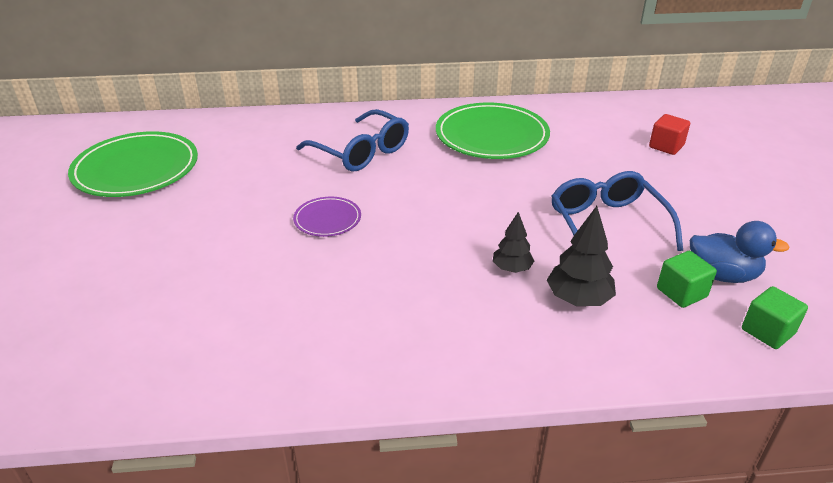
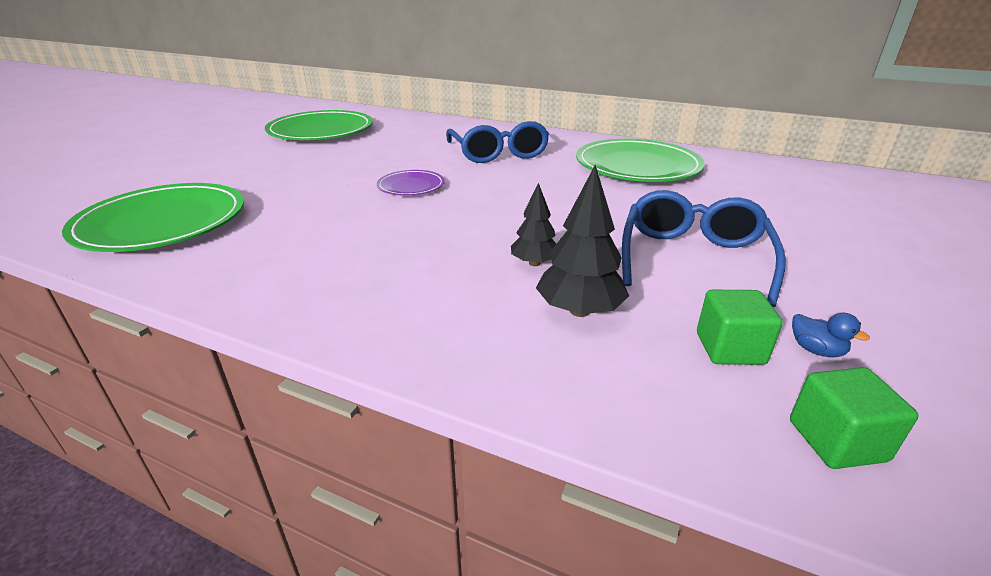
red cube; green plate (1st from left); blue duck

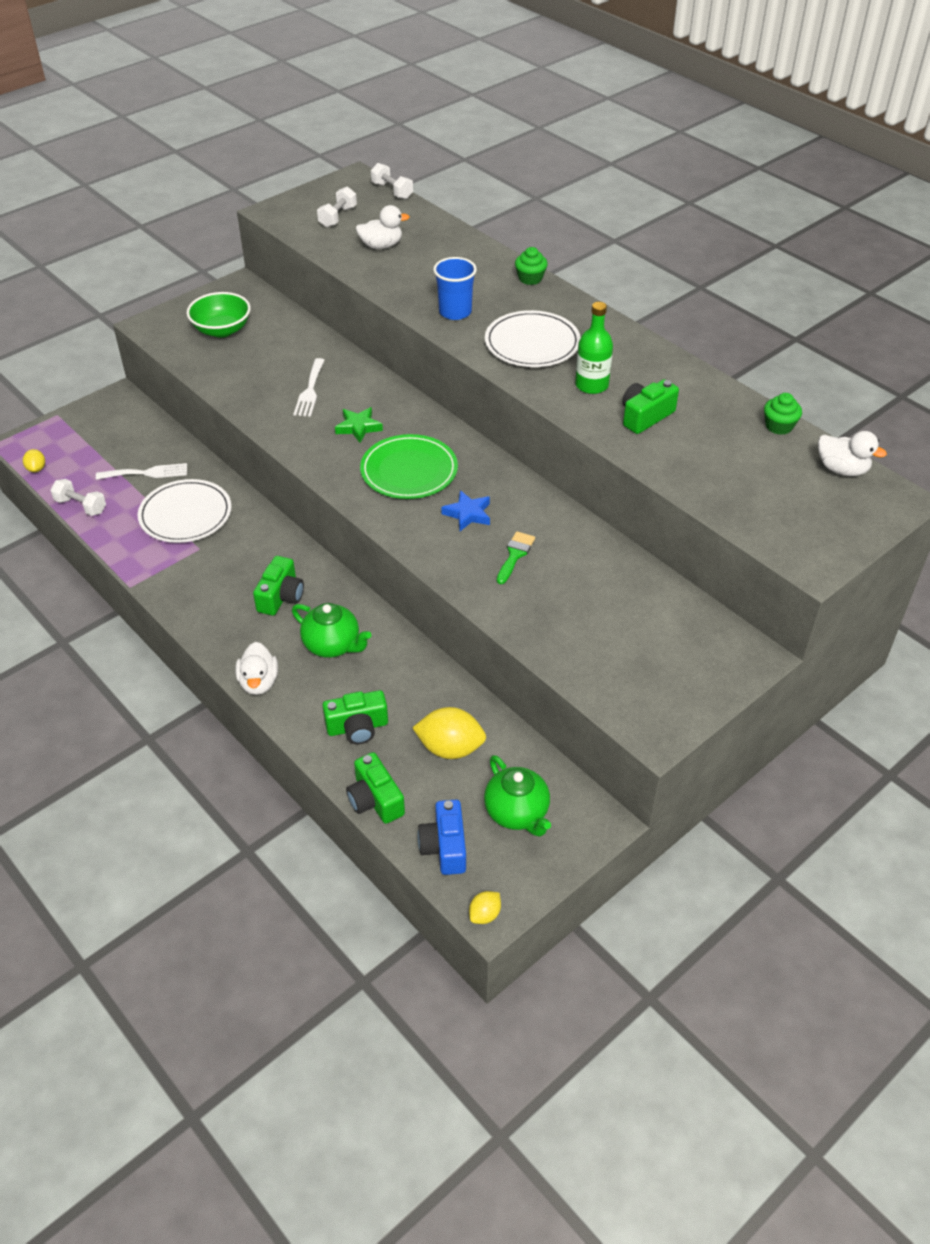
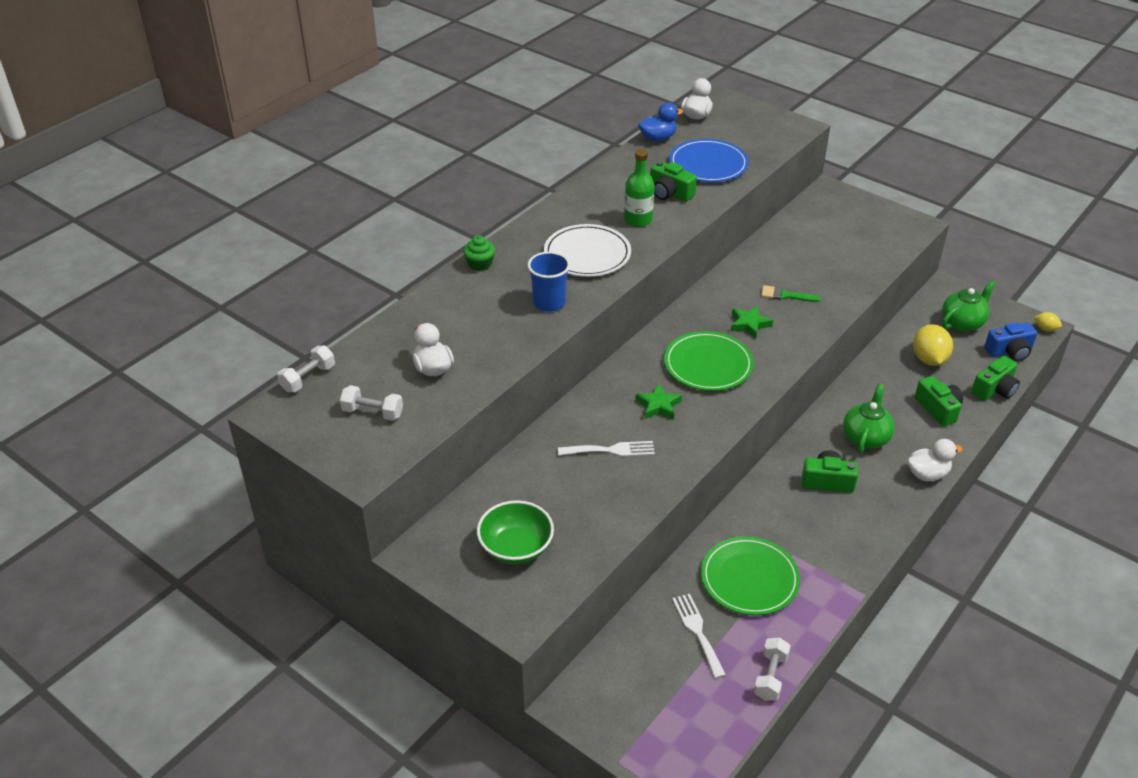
yellow lemon (1st from left in the first image); blue plate; blue duck; green plate (2nd from left); green star (2nd from left)

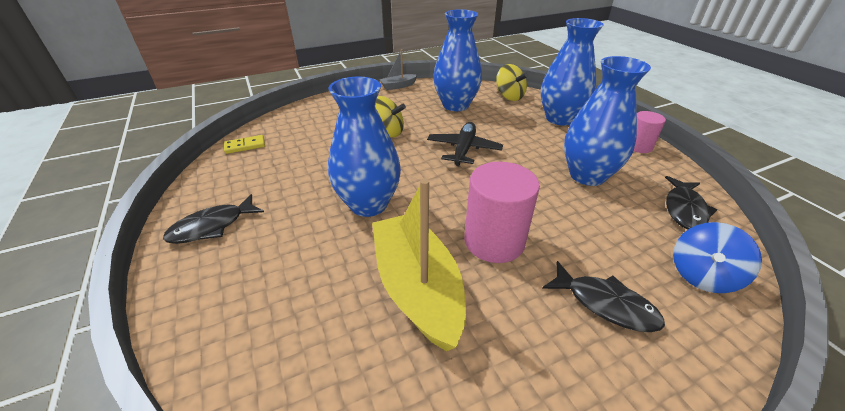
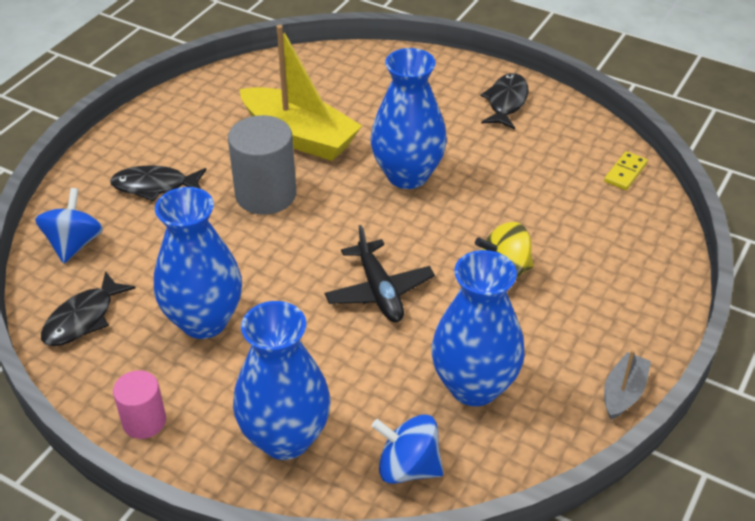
grey cylinder; blue spinning top (2nd from left); black fish (1st from left)

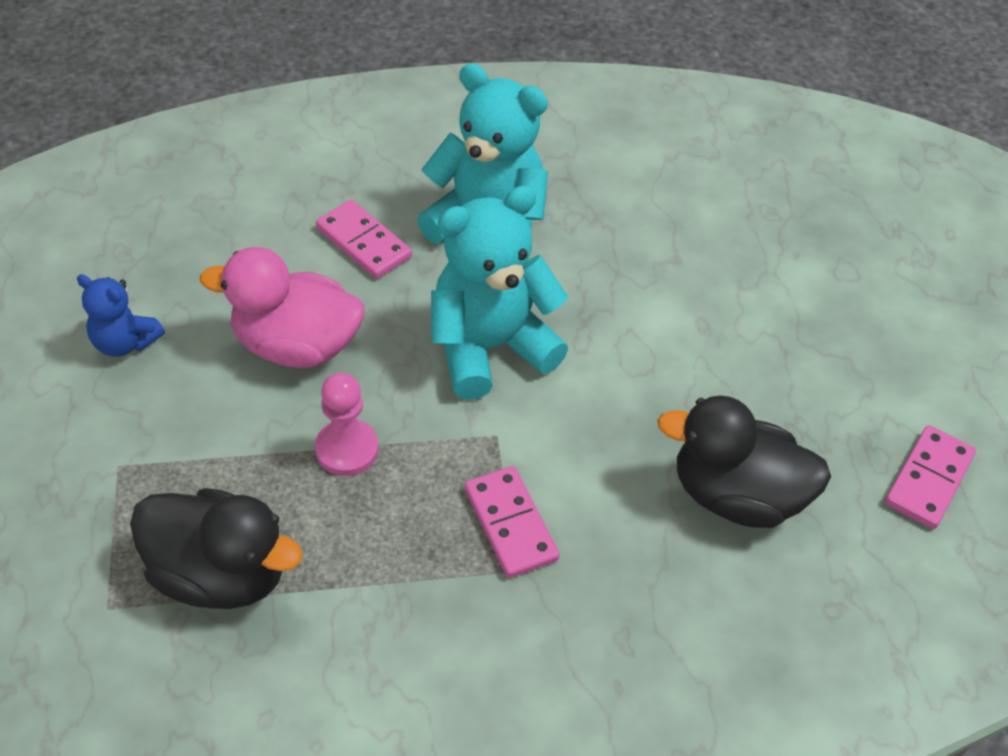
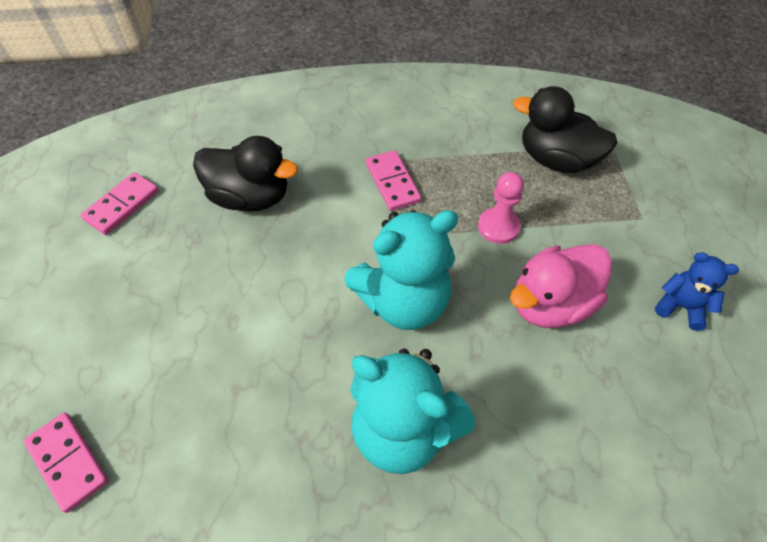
pink domino (1st from left); pink duck

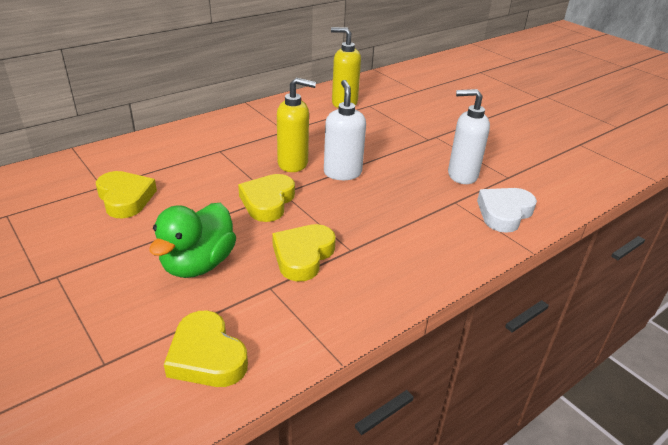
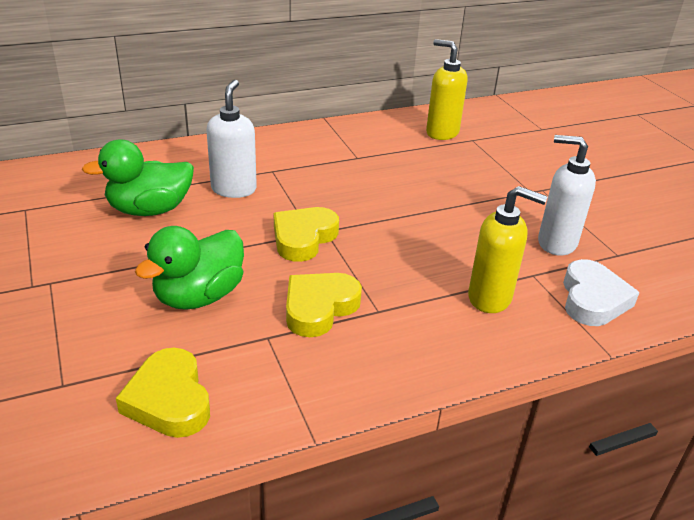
yellow soap dispenser (2nd from left); white soap dispenser (1st from left); green duck (1st from left); white heart

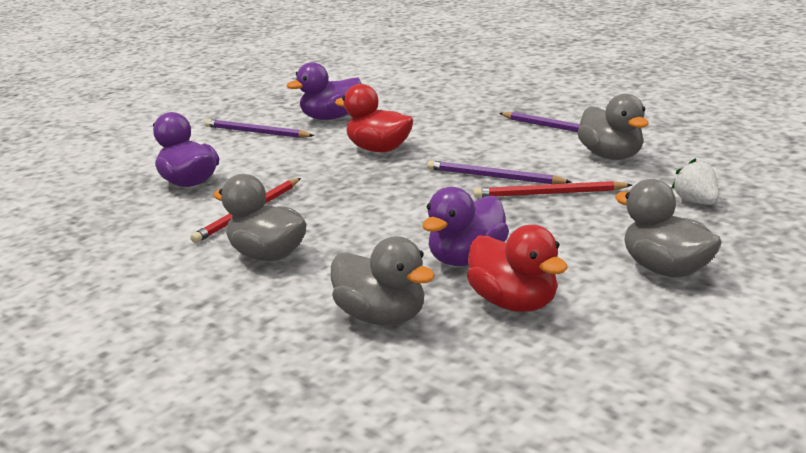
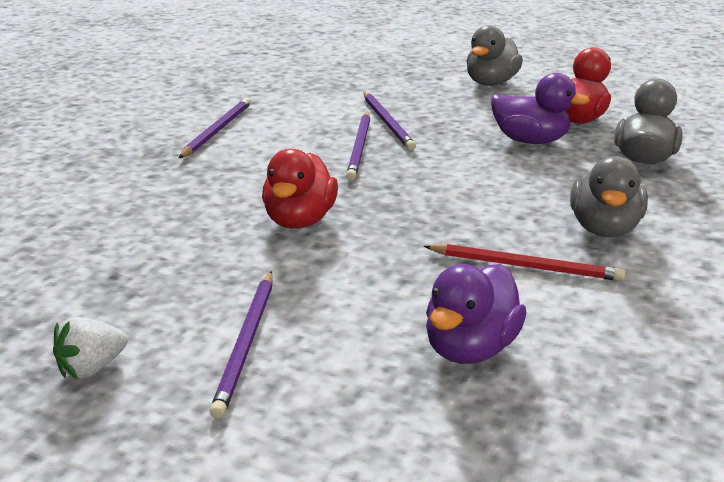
purple duck (2nd from left in the first image); grey duck (3rd from left in the first image); white strawberry; purple pencil (4th from left)

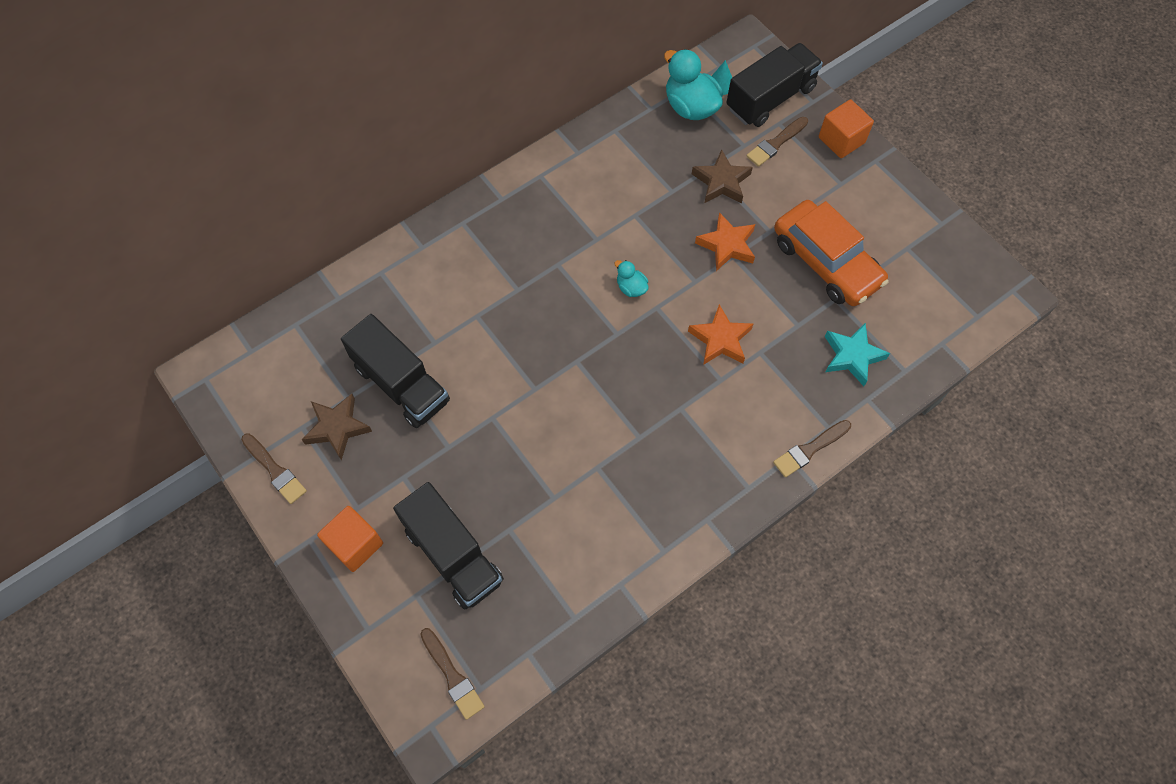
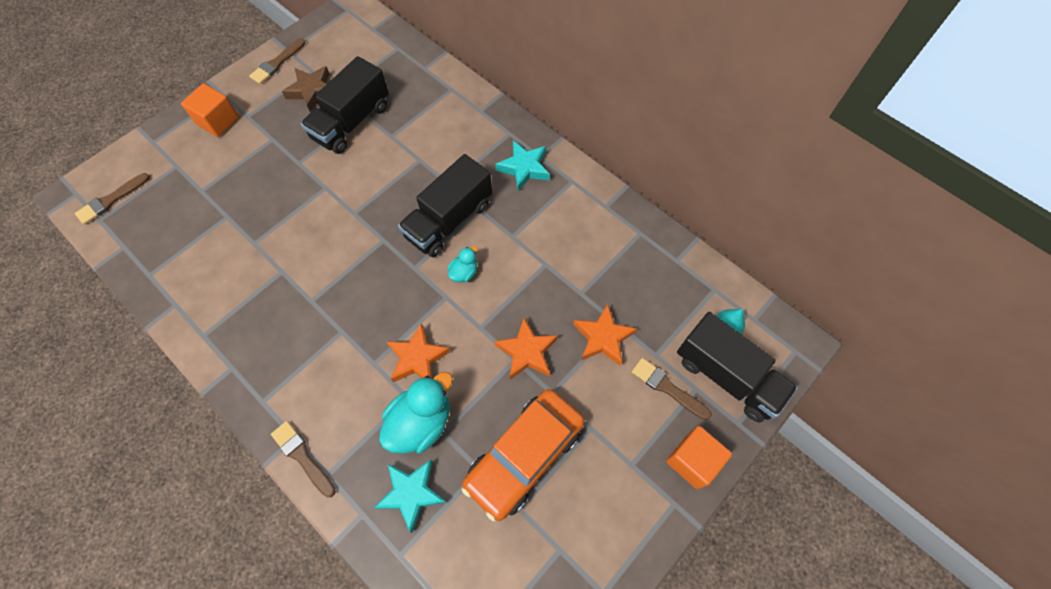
turquoise star (2nd from left); black truck (2nd from left); turquoise duck (1st from left); orange star (3rd from left)

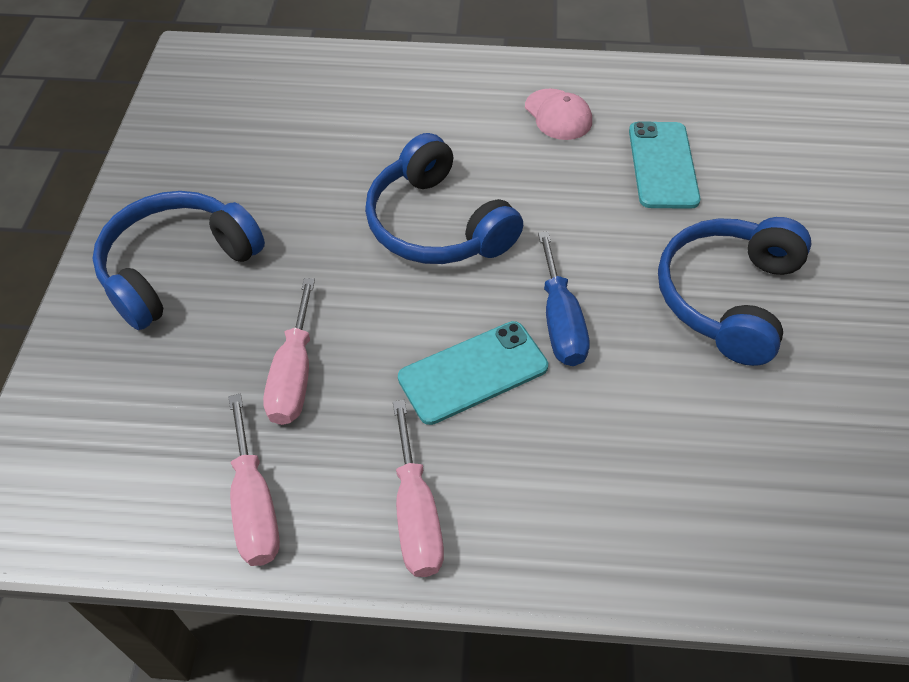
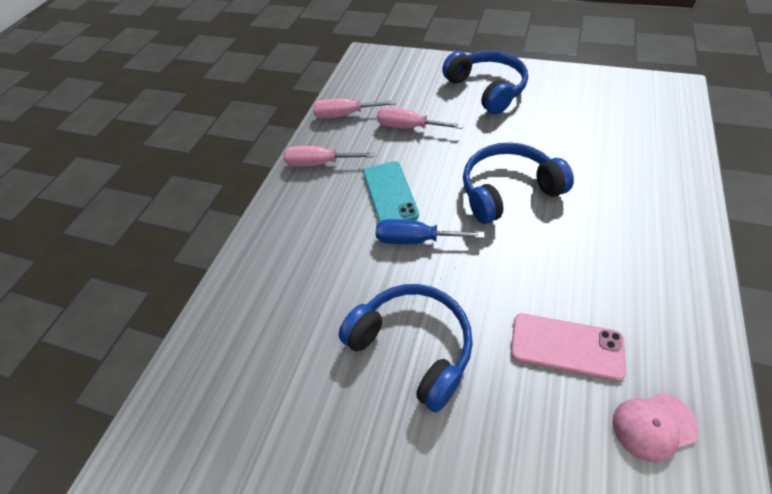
pink cap; pink phone

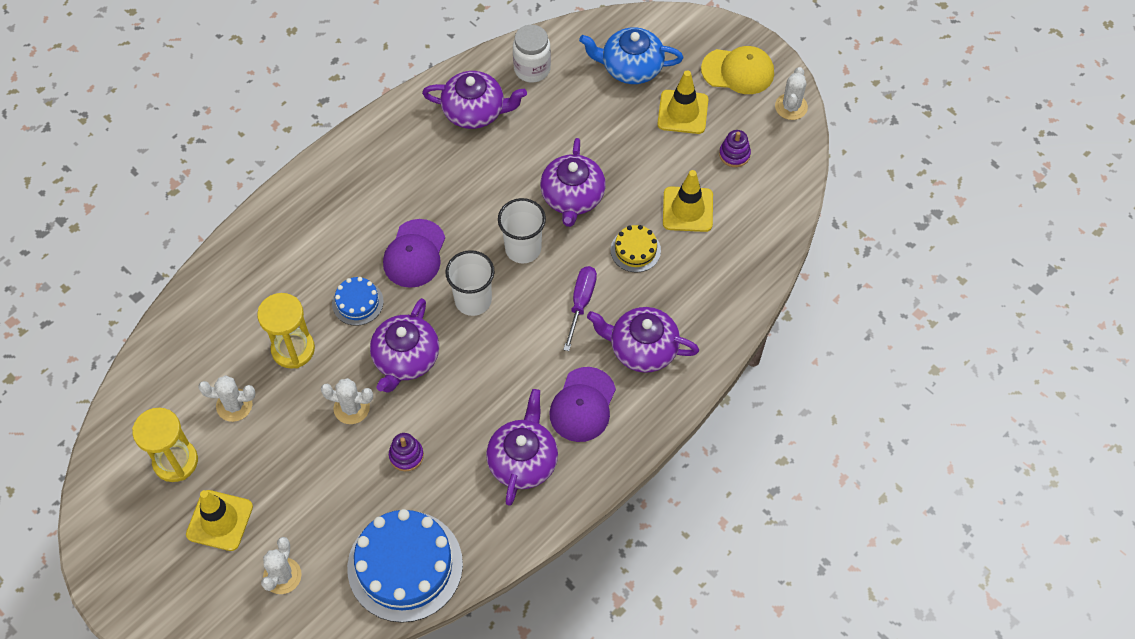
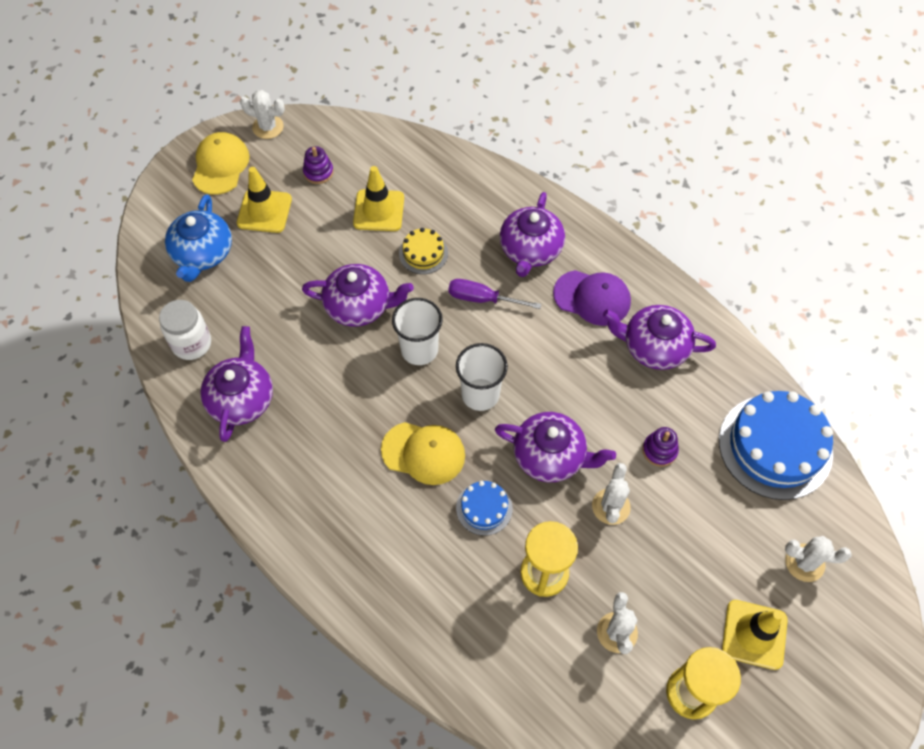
yellow cap (2nd from left)

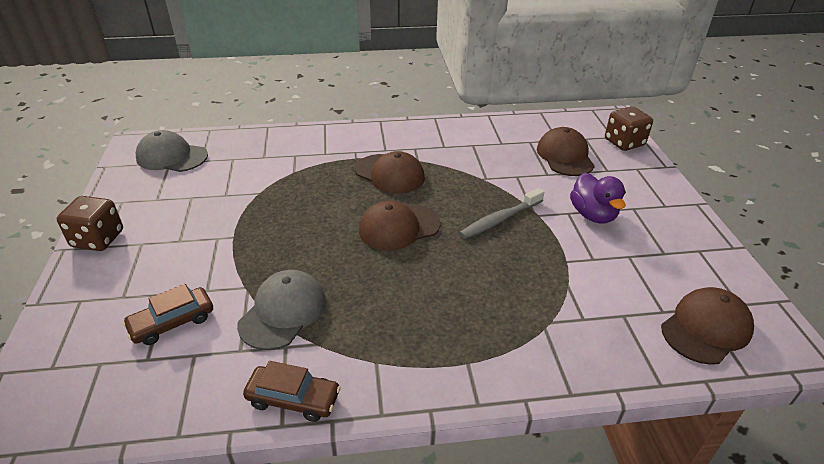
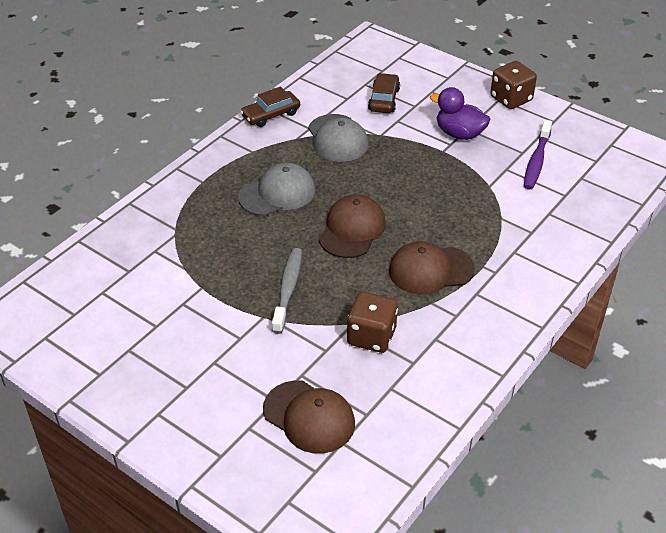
brown cap (4th from left in the first image); purple toothbrush; grey cap (1st from left); purple duck; brown dice (1st from left)

